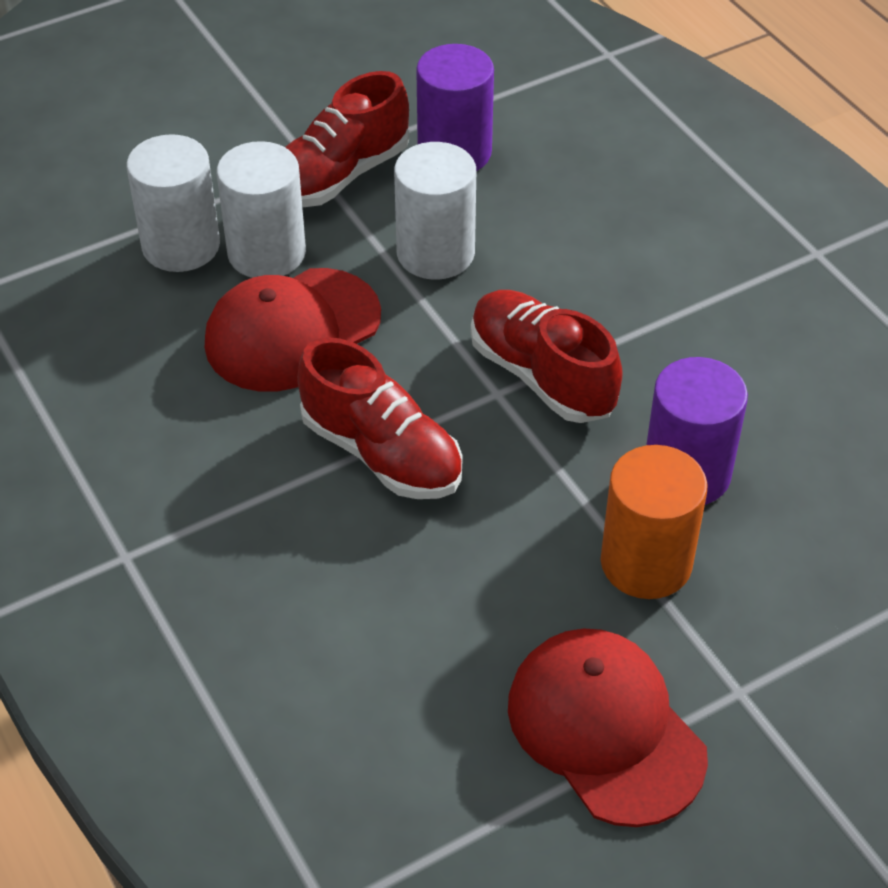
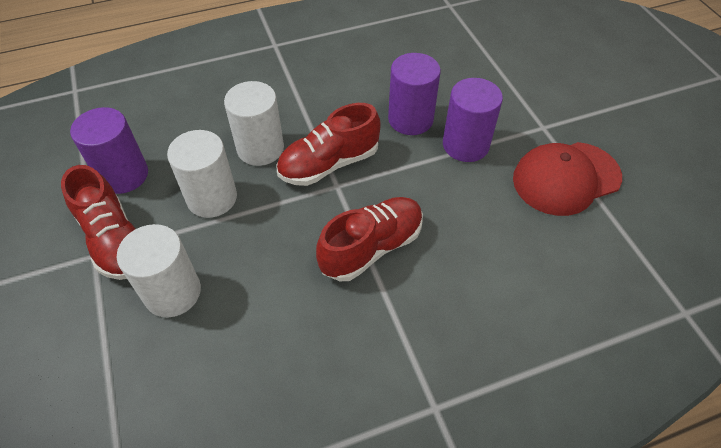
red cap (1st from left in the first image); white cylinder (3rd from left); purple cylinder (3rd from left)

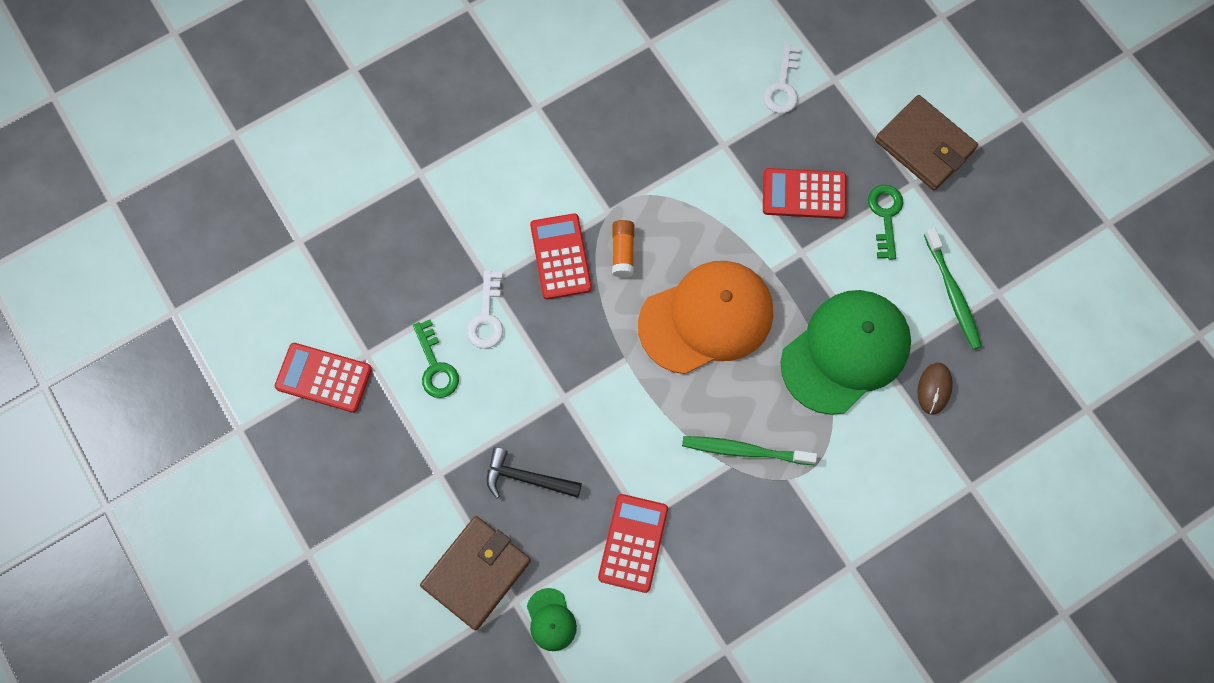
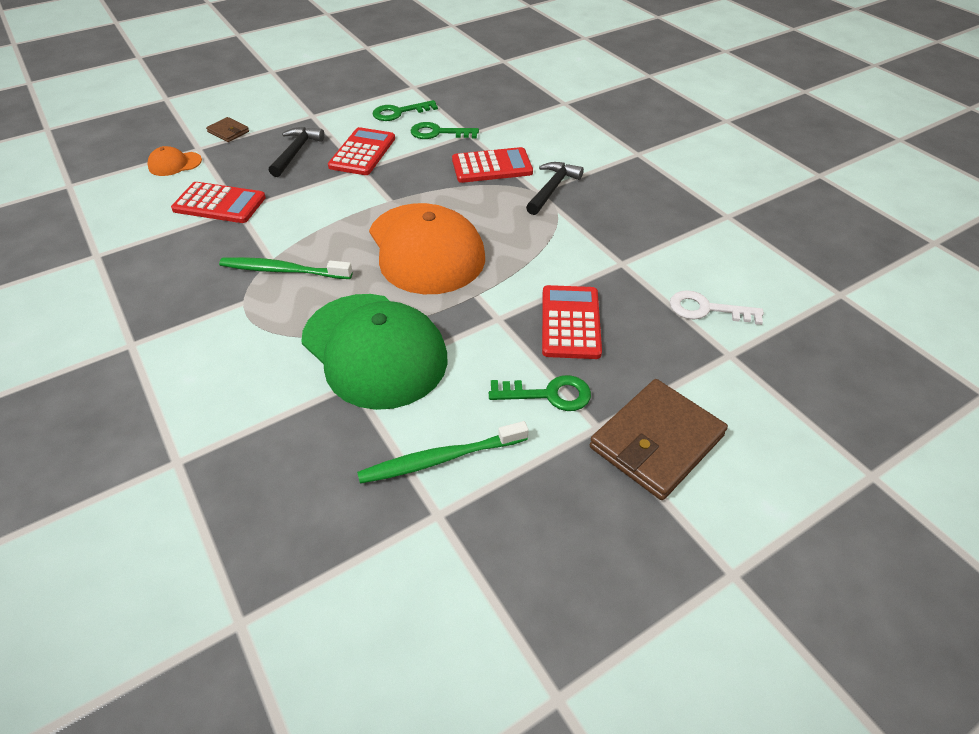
orange glue stick; brown mouse; black hammer (2nd from left); red calculator (2nd from left); green key (2nd from left); orange cap (1st from left); green toothbrush (1st from left); brown wallet (1st from left)

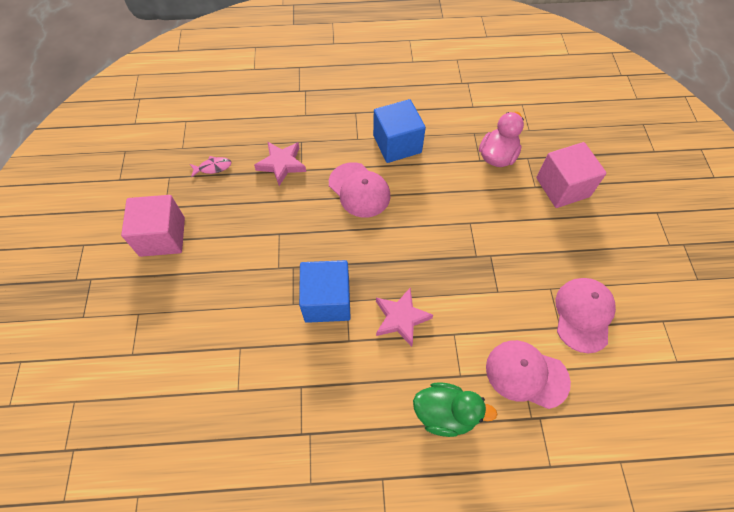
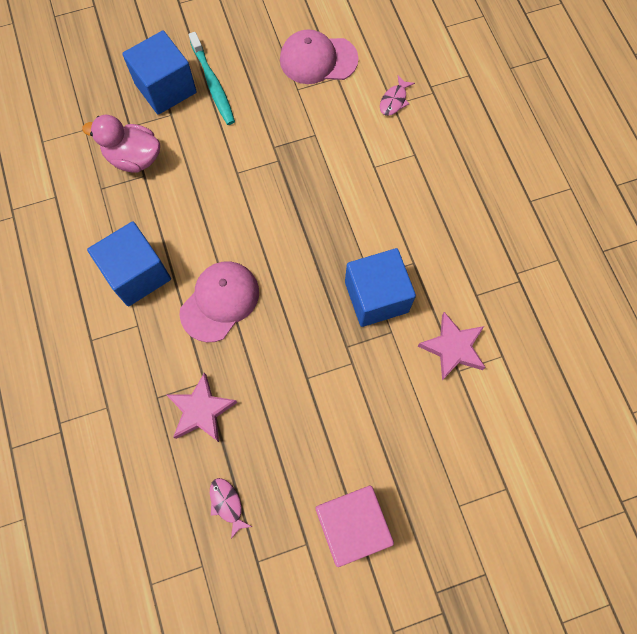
green duck; turquoise toothbrush; pink star (2nd from left); pink fish (2nd from left); blue cube (2nd from left)

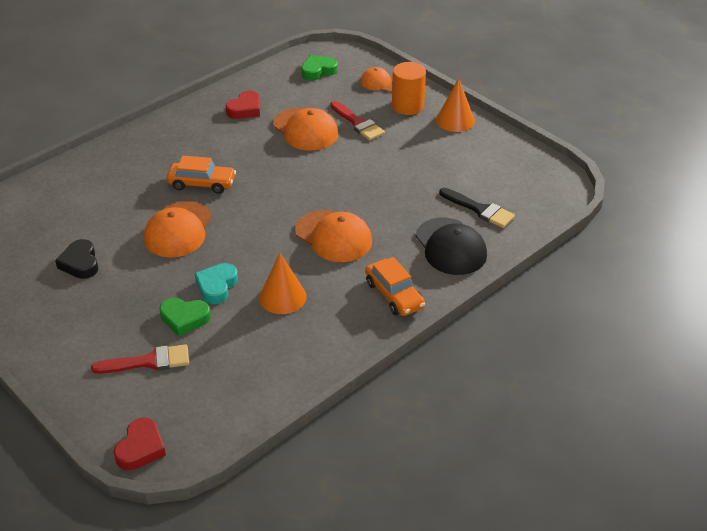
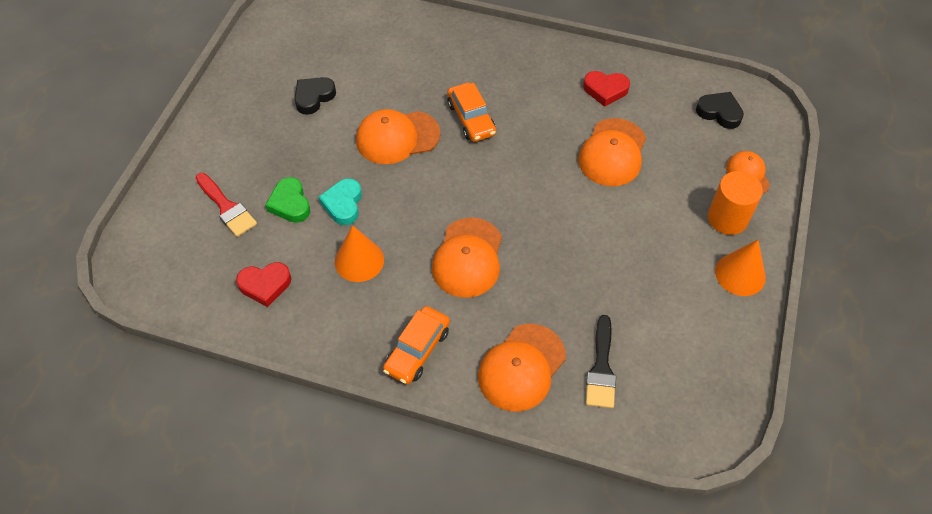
red brush (2nd from left in the first image); red heart (1st from left); black heart (2nd from left); orange cap (3rd from left); turquoise heart

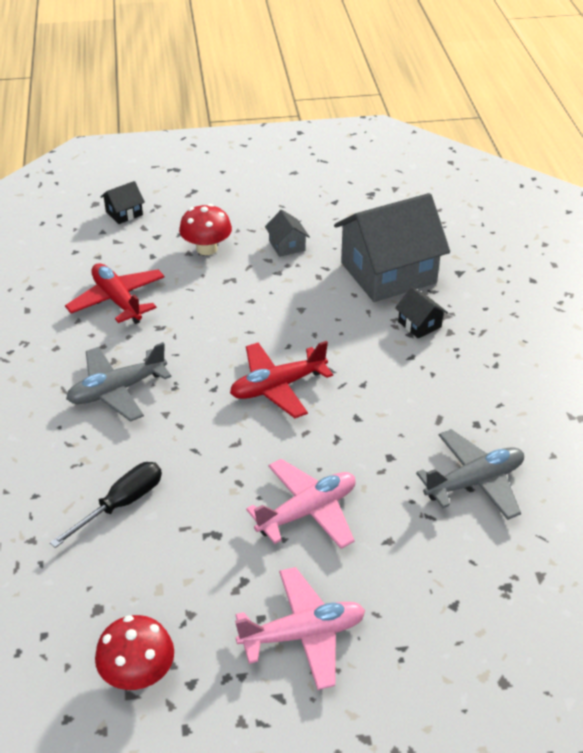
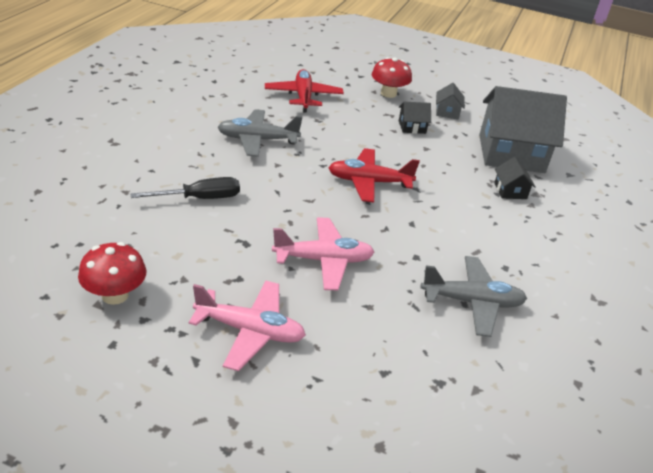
black house (1st from left)

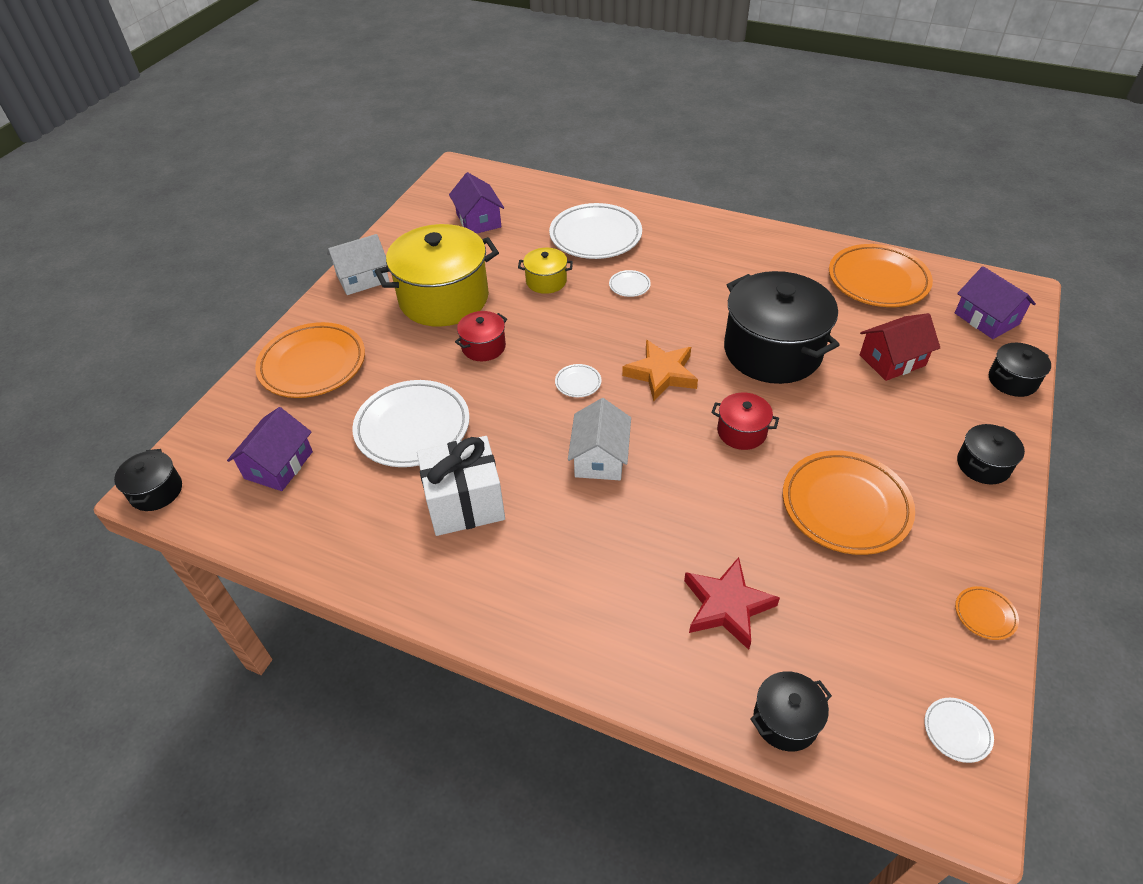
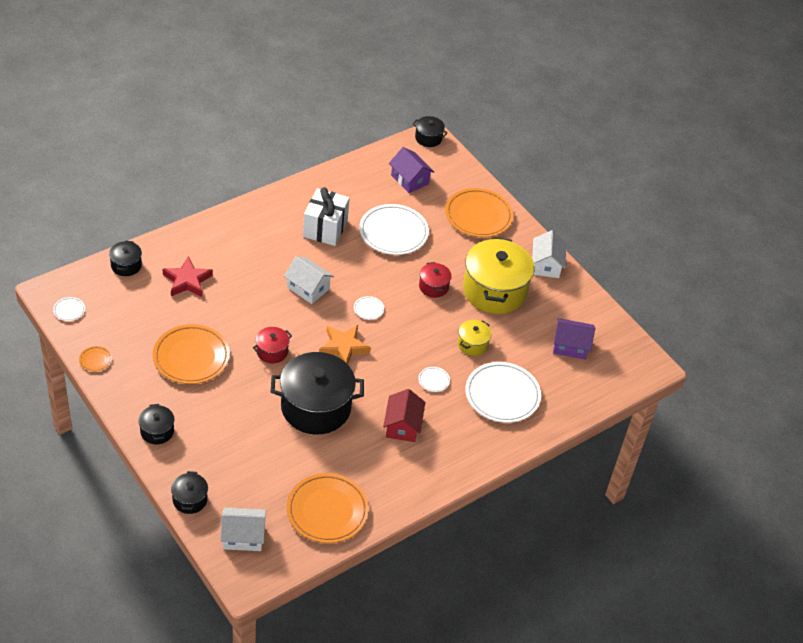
red house; white house (1st from left)

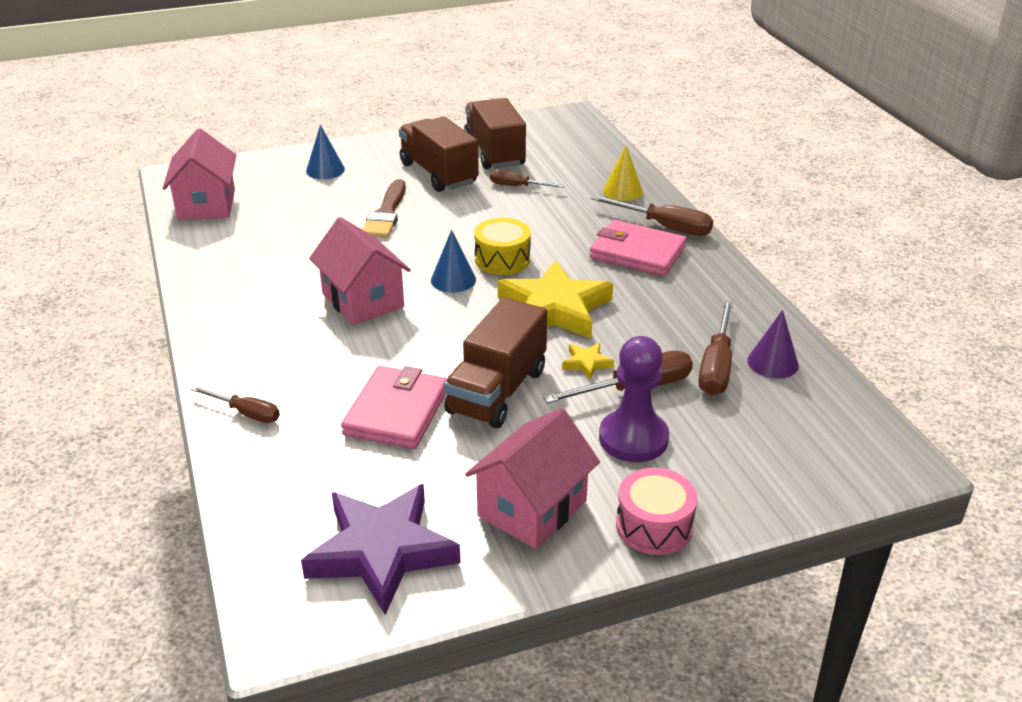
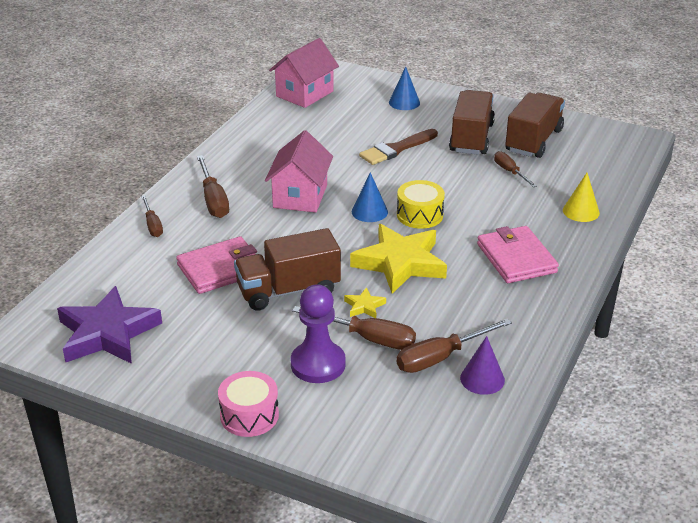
pink house (3rd from left in the first image); brown screwdriver (2nd from left)

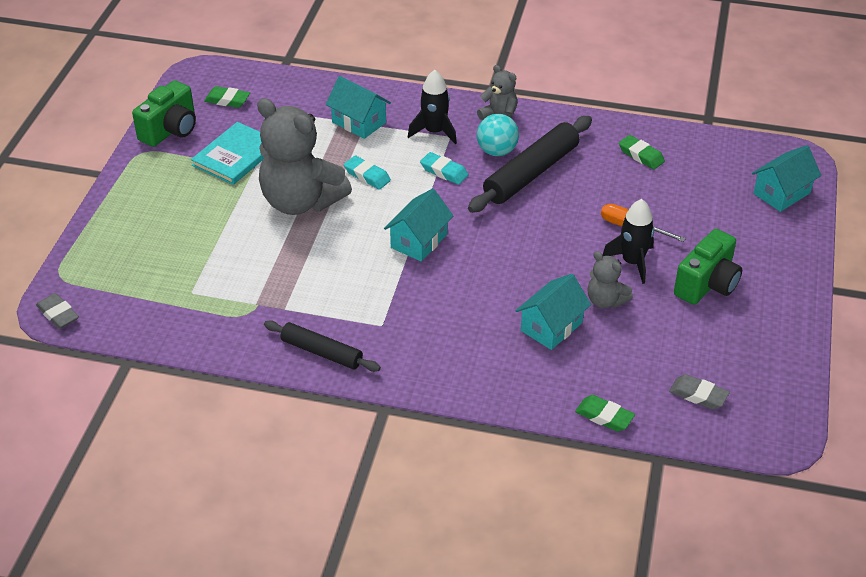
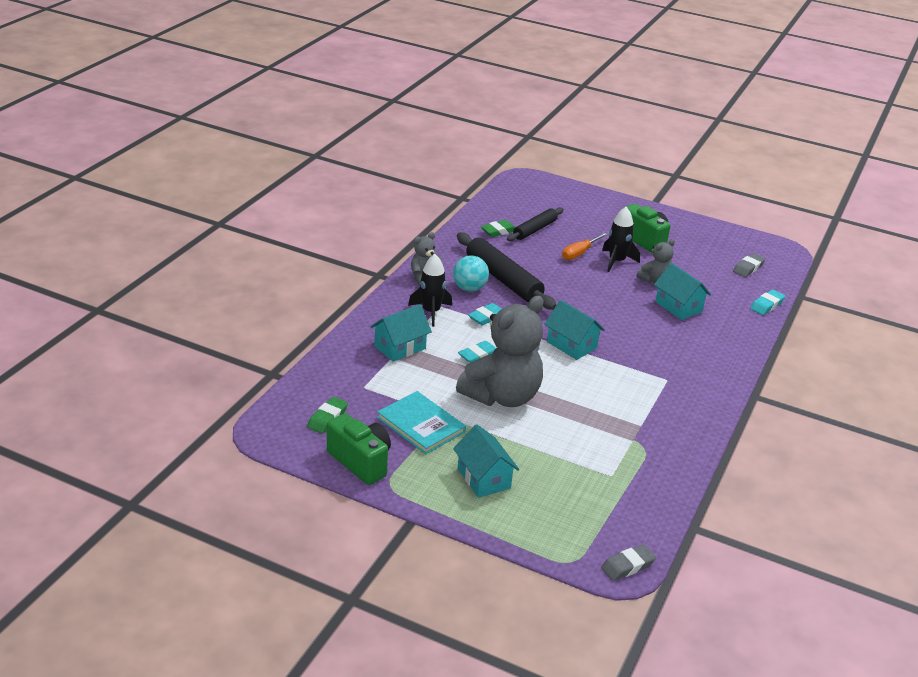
black rolling pin (2nd from left); turquoise house (2nd from left); turquoise eraser (3rd from left)

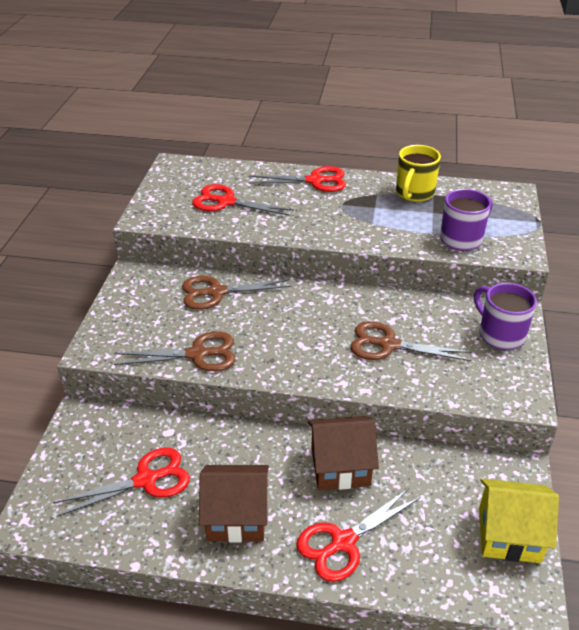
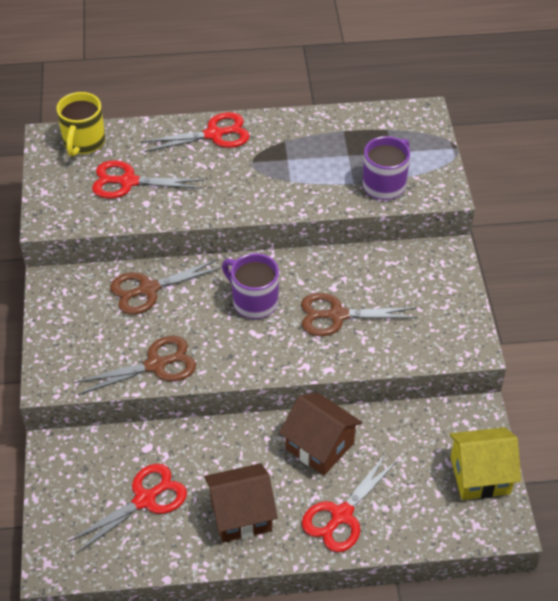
yellow mug; purple mug (1st from left); brown house (2nd from left)

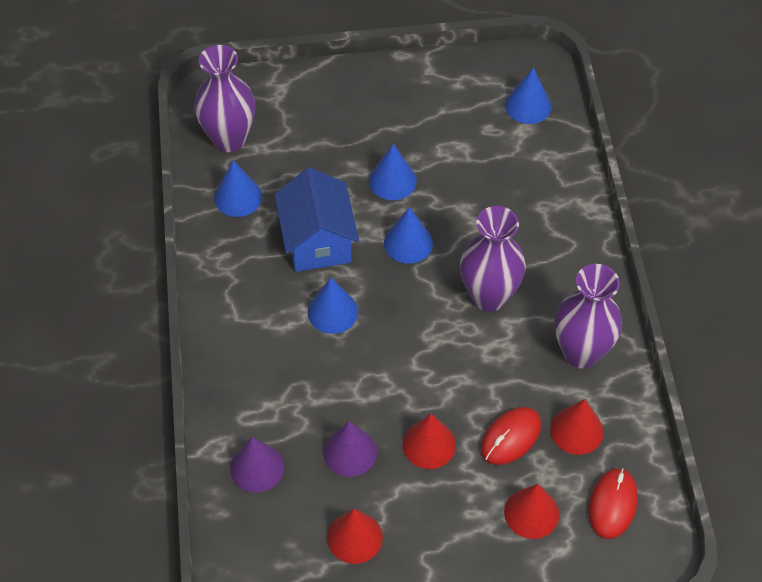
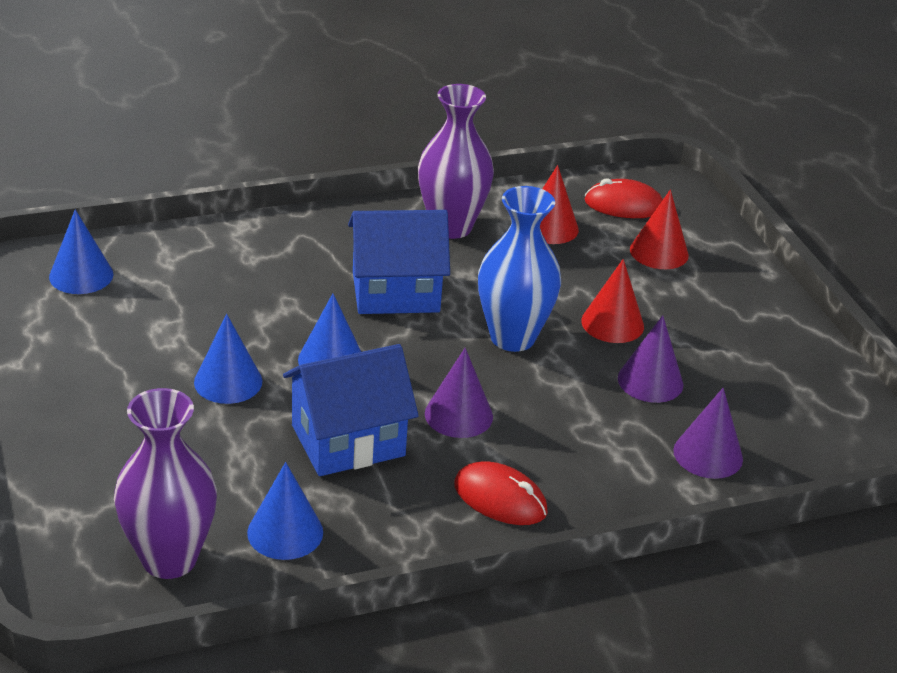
red cone (1st from left in the first image); blue vase; red mouse (1st from left); blue house (2nd from left); purple cone (1st from left)

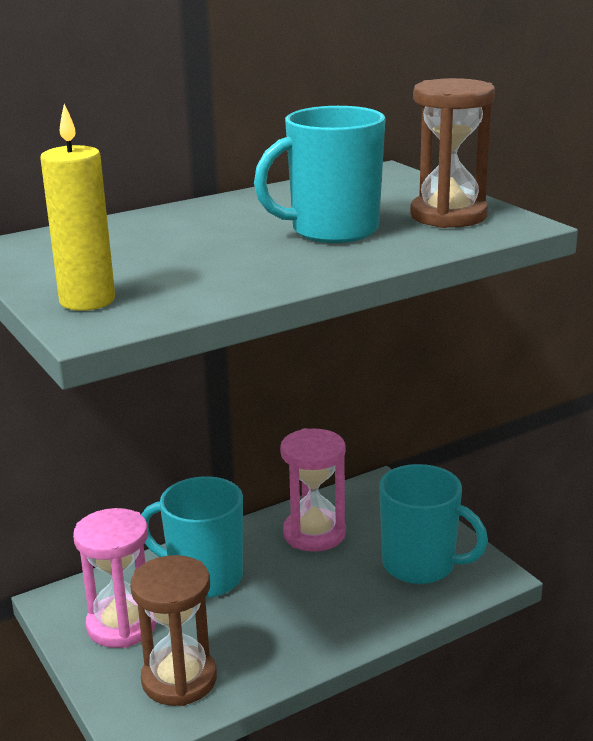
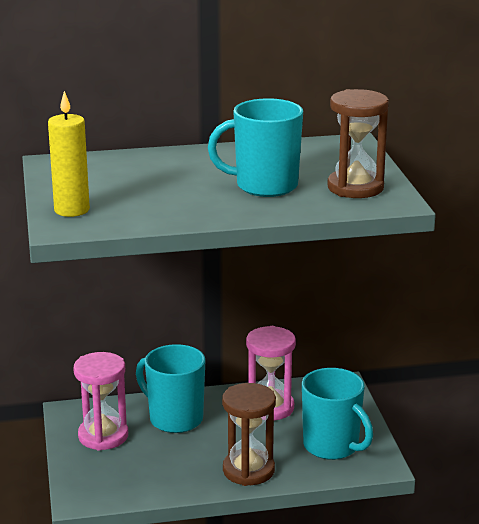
brown hourglass (1st from left)

